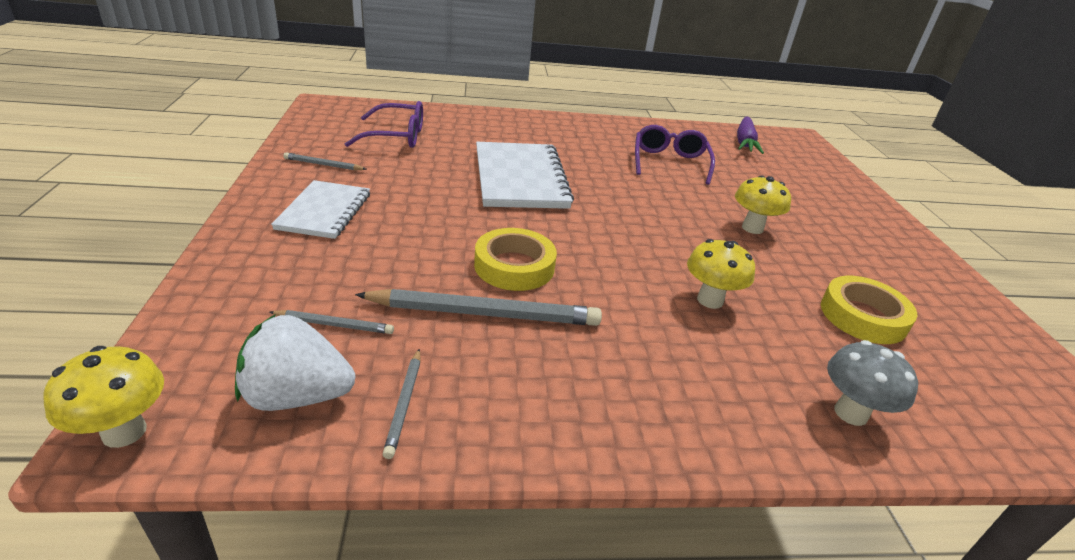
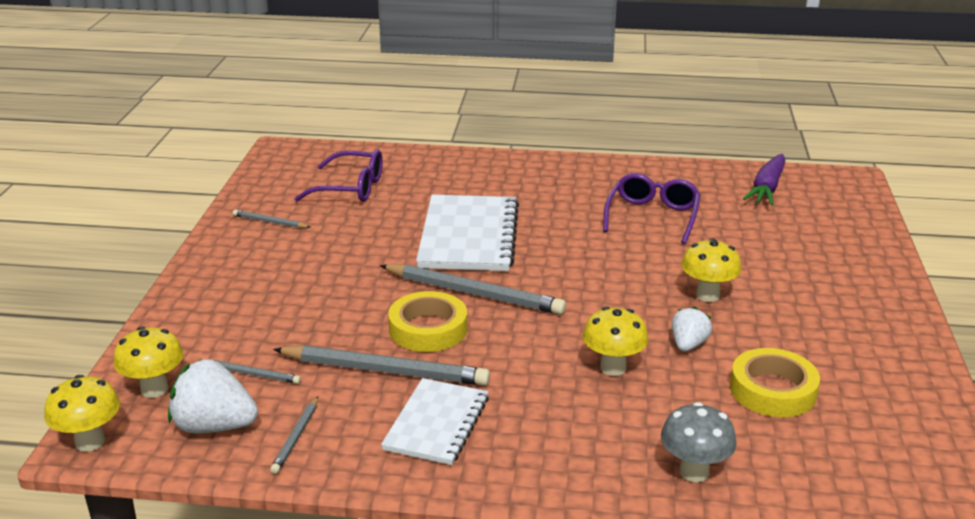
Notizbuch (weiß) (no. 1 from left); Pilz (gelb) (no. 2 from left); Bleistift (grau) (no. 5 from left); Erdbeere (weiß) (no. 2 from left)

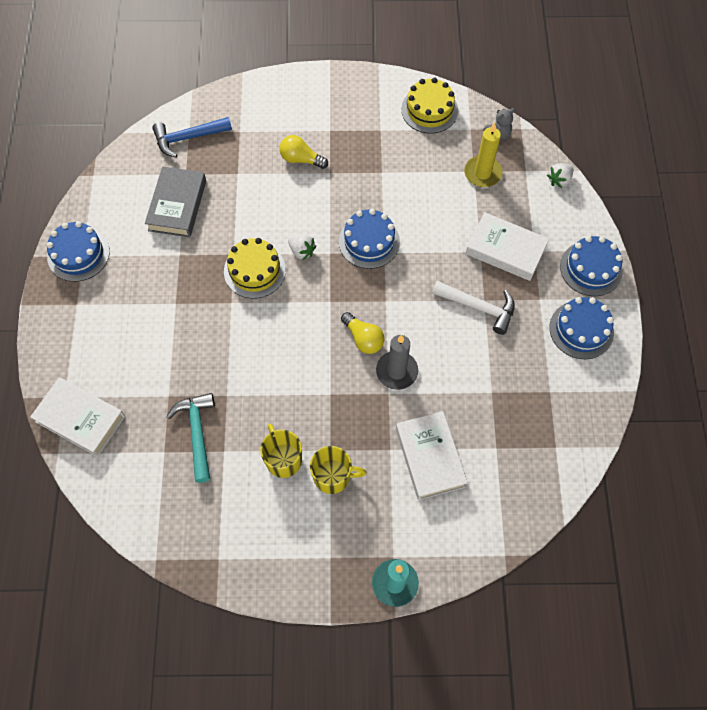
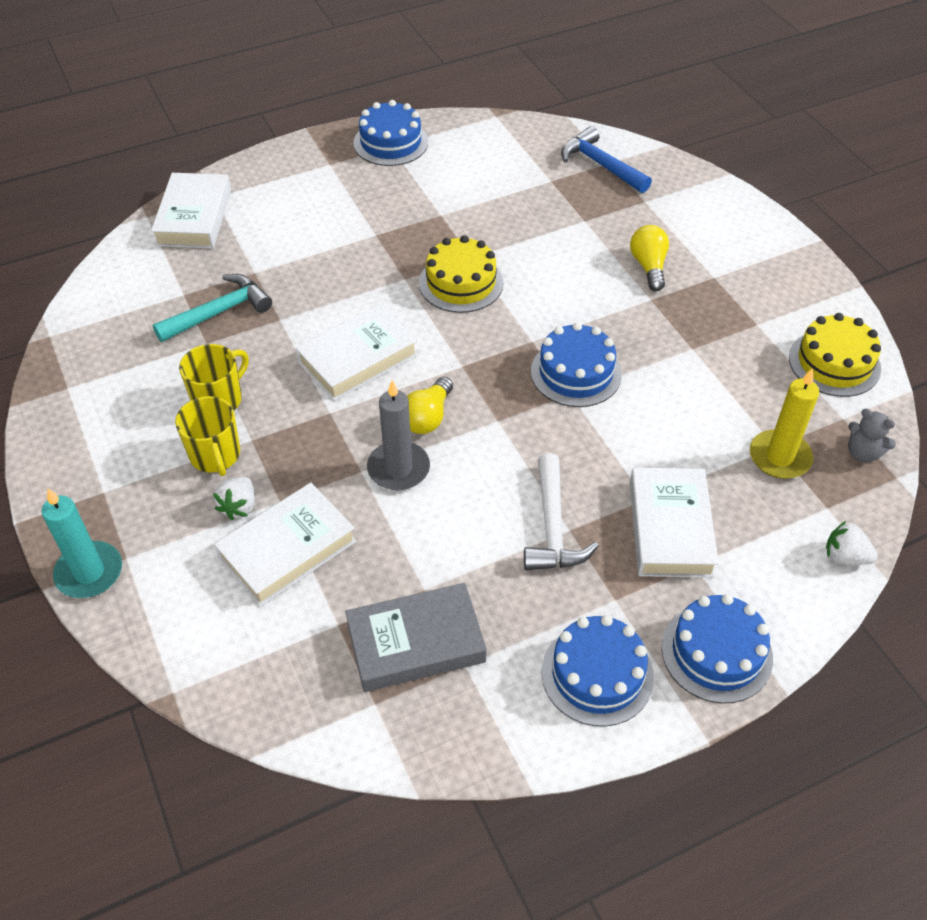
Buch (grau); Erdbeere (weiß) (no. 1 from left); Buch (weiß) (no. 3 from left)

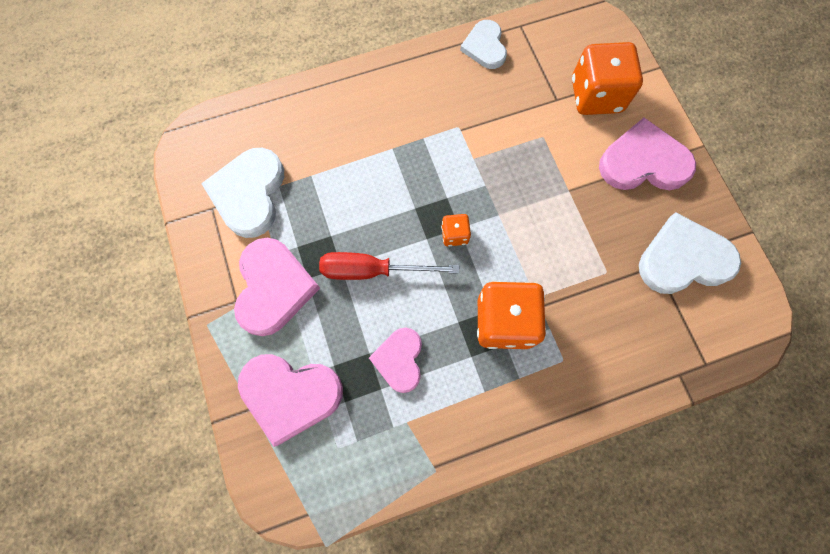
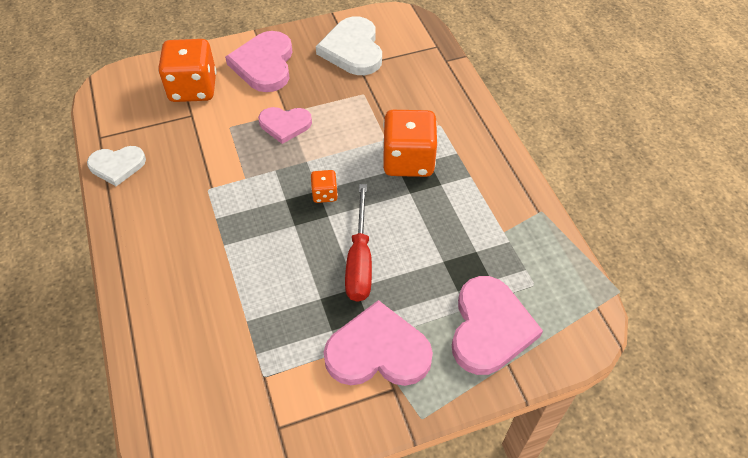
Herz (weiß) (no. 1 from left in the first image); Herz (rosa) (no. 2 from left)

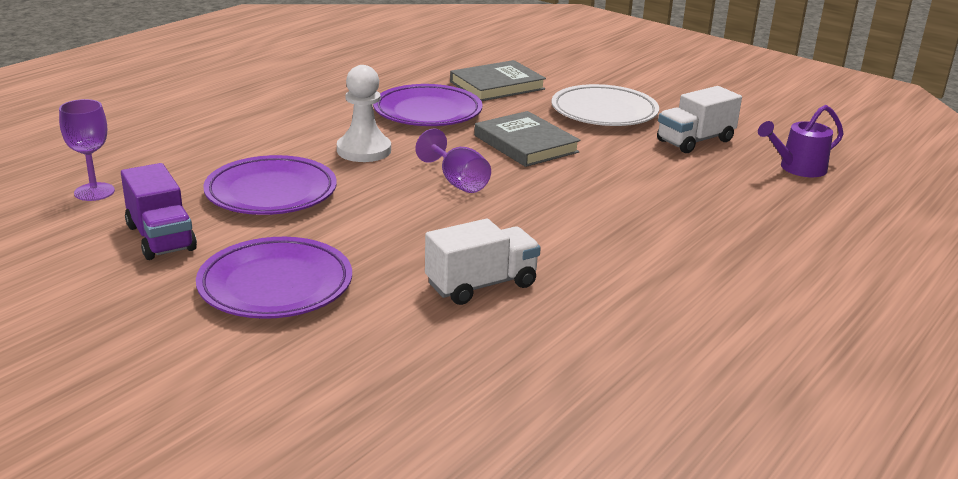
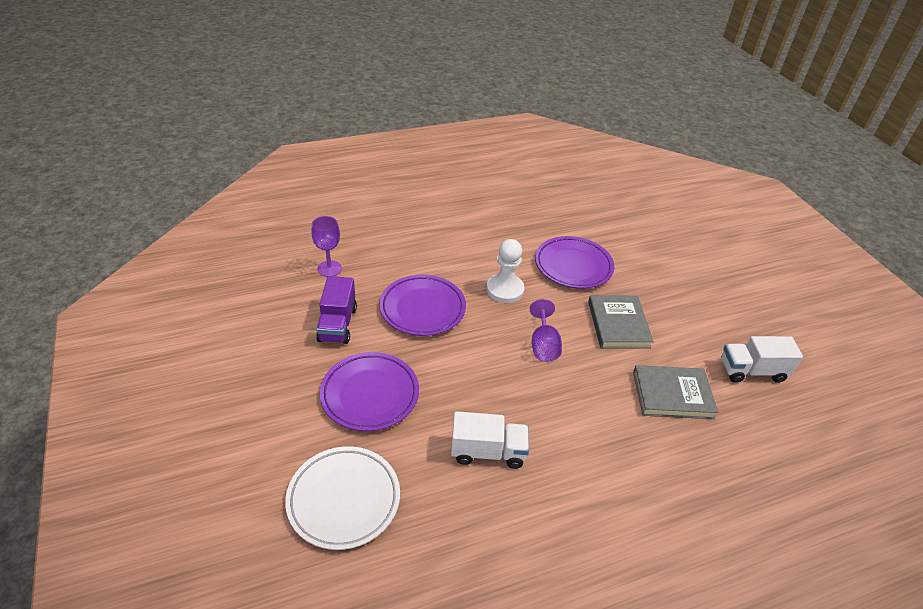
Buch (grau) (no. 2 from left); Teller (weiß); Gießkanne (lila)

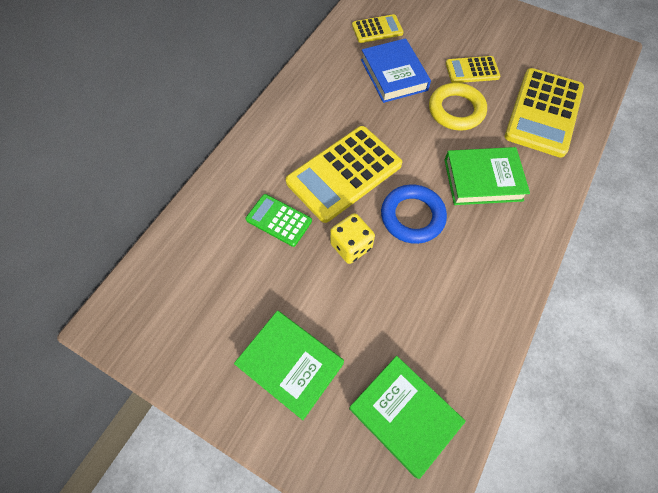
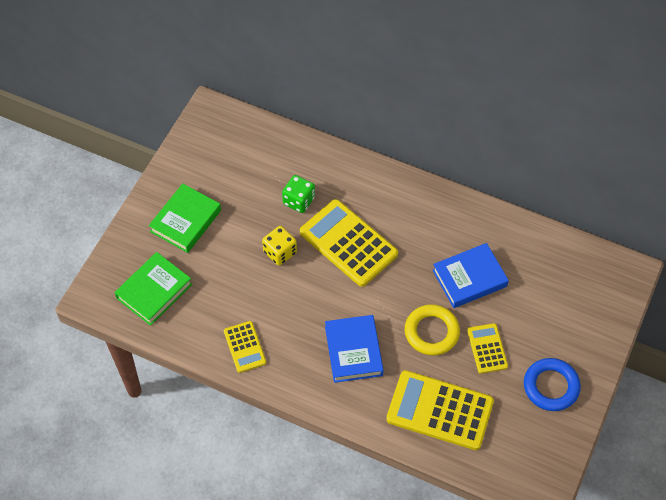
Spielwürfel (grün); Taschenrechner (gelb) (no. 1 from left); Ring (blau); Buch (blau) (no. 1 from left)

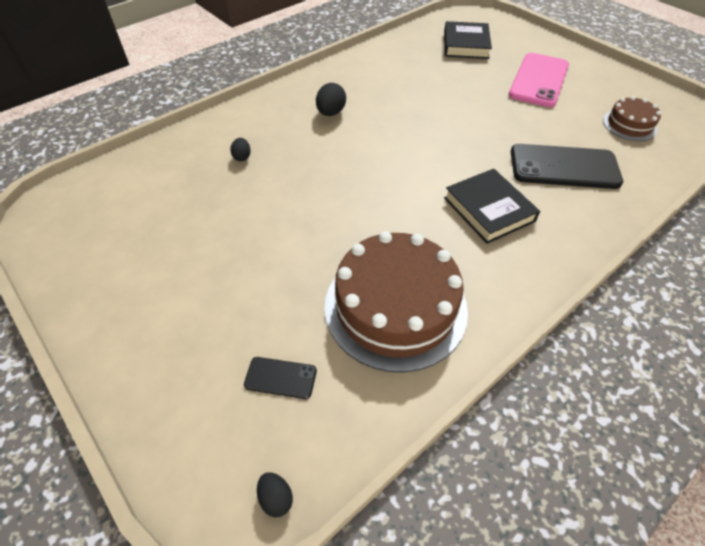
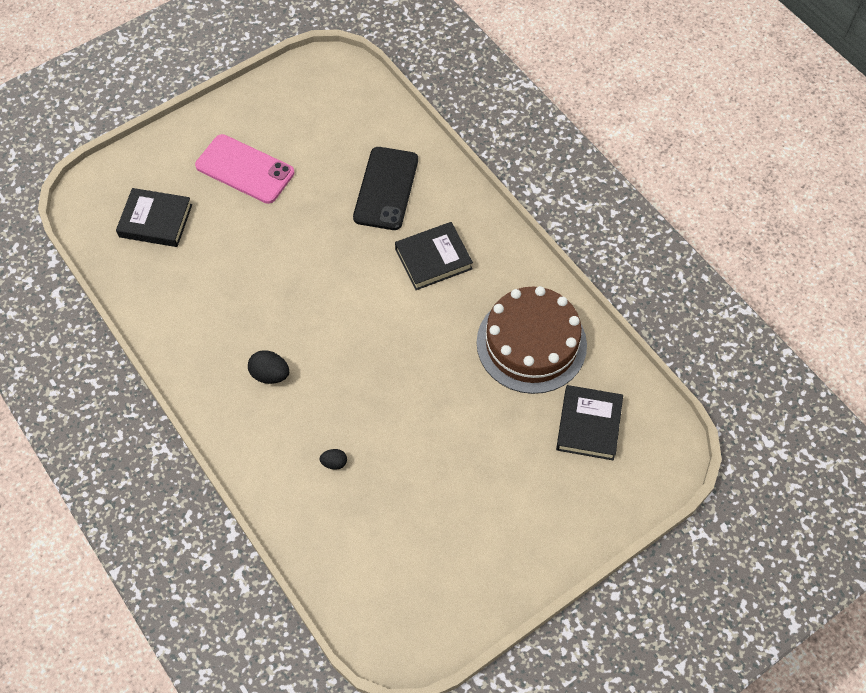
Buch (schwarz) (no. 3 from left); Ei (schwarz) (no. 2 from left in the first image); Kuchen (braun) (no. 2 from left in the first image)

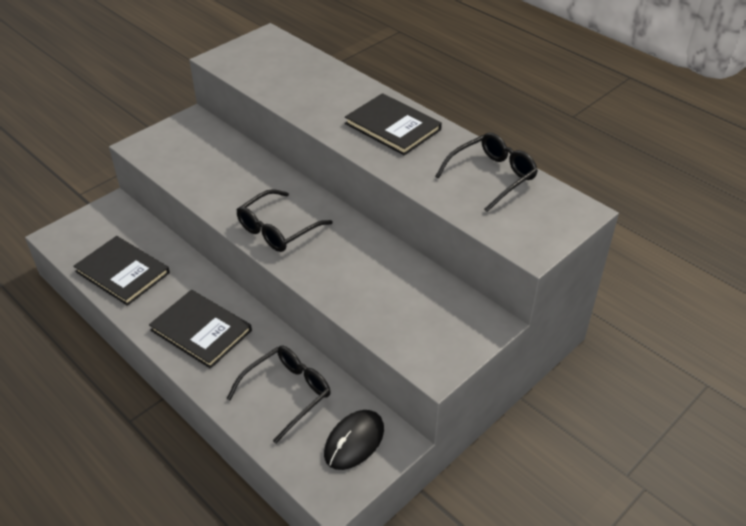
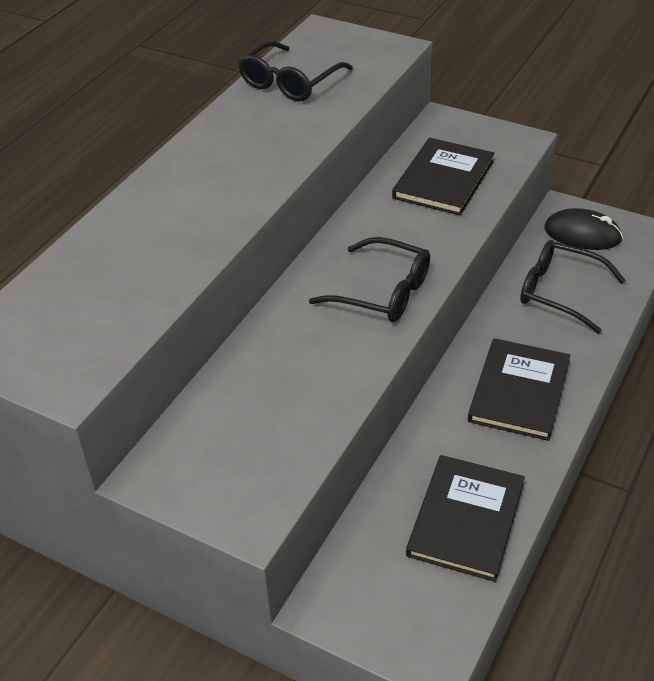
Buch (schwarz) (no. 1 from left); Brille (schwarz) (no. 1 from left)

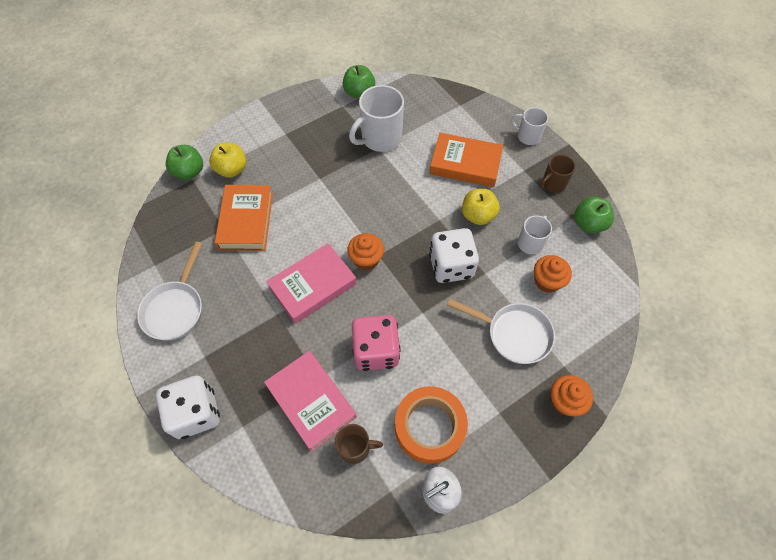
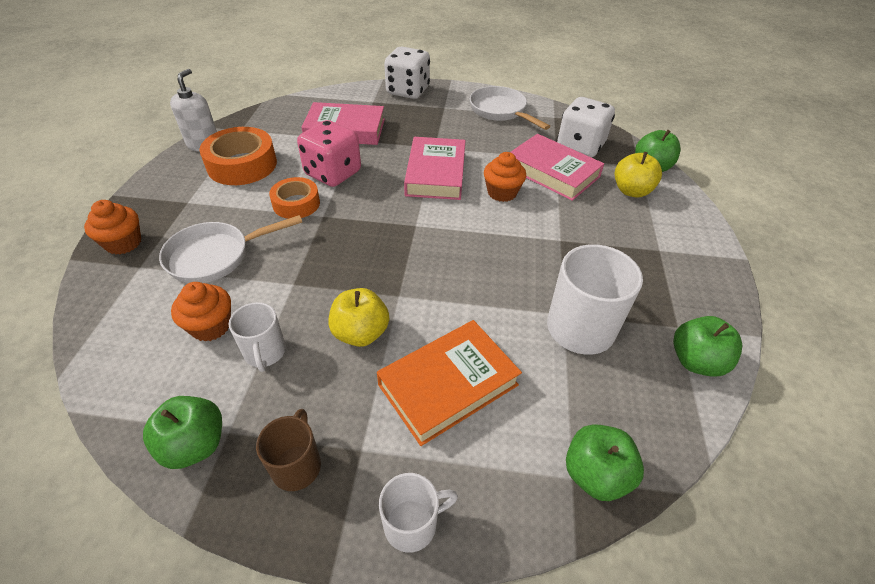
Buch (rosa) (no. 3 from left); Tasse (braun) (no. 1 from left in the first image); Muffin (orange) (no. 3 from left); Spielwürfel (weiß) (no. 2 from left); Klebeband (orange) (no. 2 from left); Apfel (grün) (no. 2 from left)

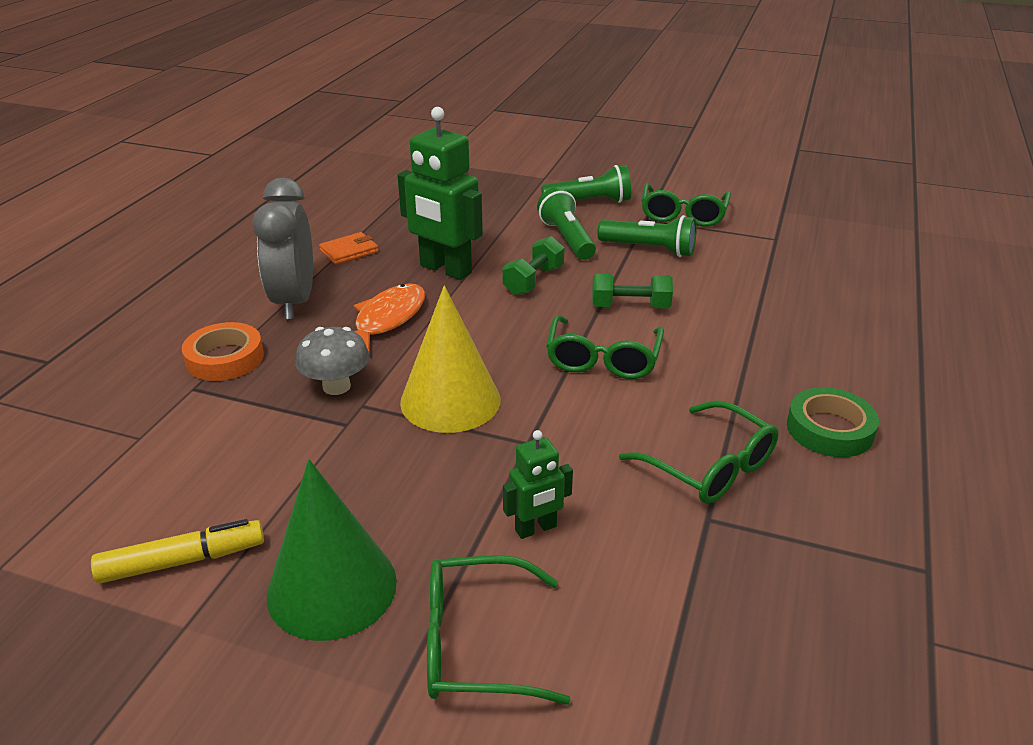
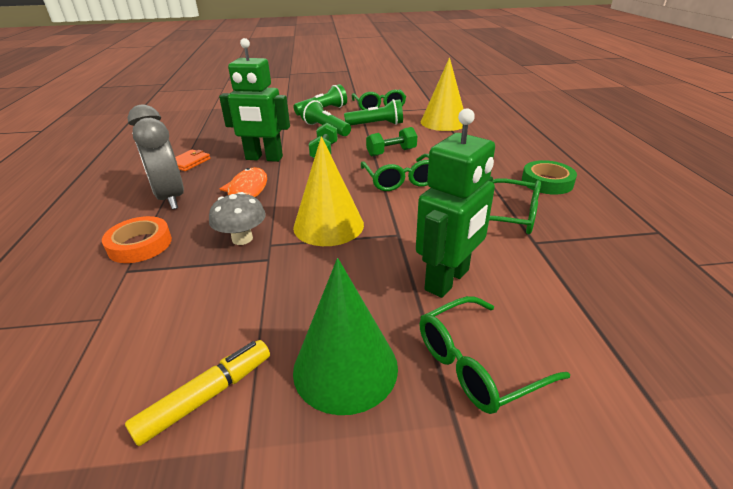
Roboter (grün) (no. 2 from left); Kegel (gelb) (no. 2 from left)

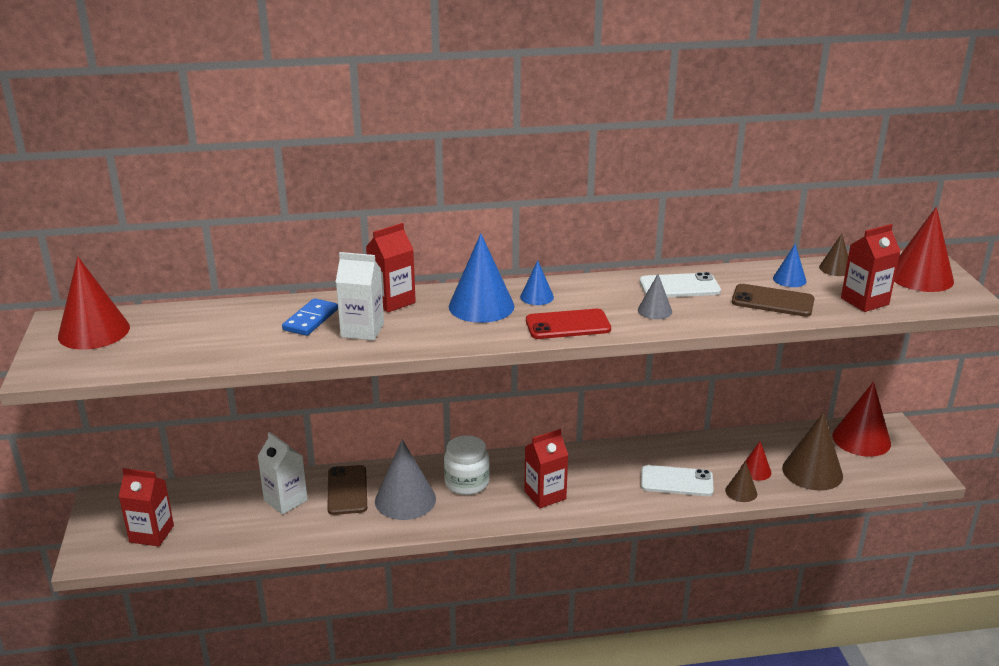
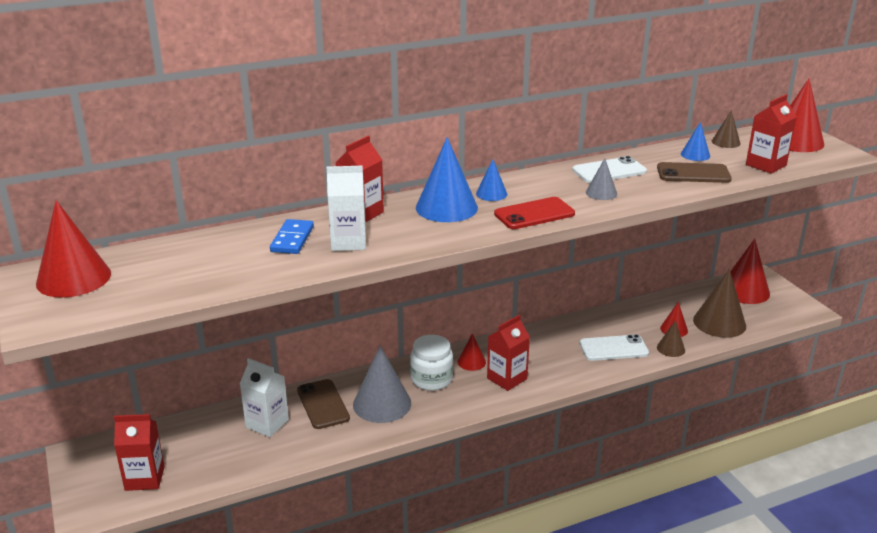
Kegel (rot) (no. 2 from left)

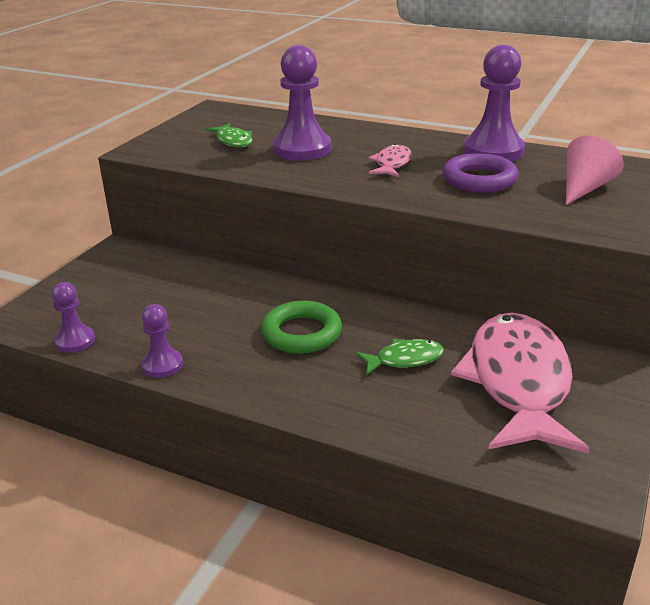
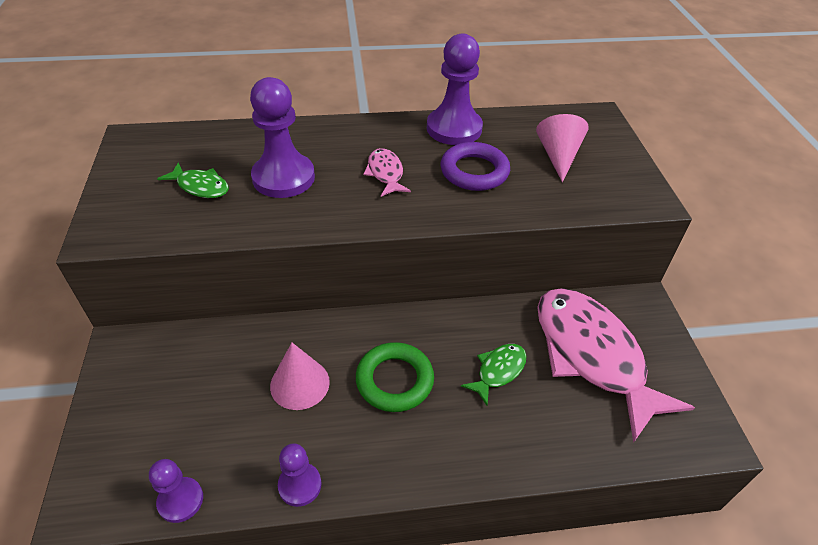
Kegel (rosa) (no. 1 from left)

